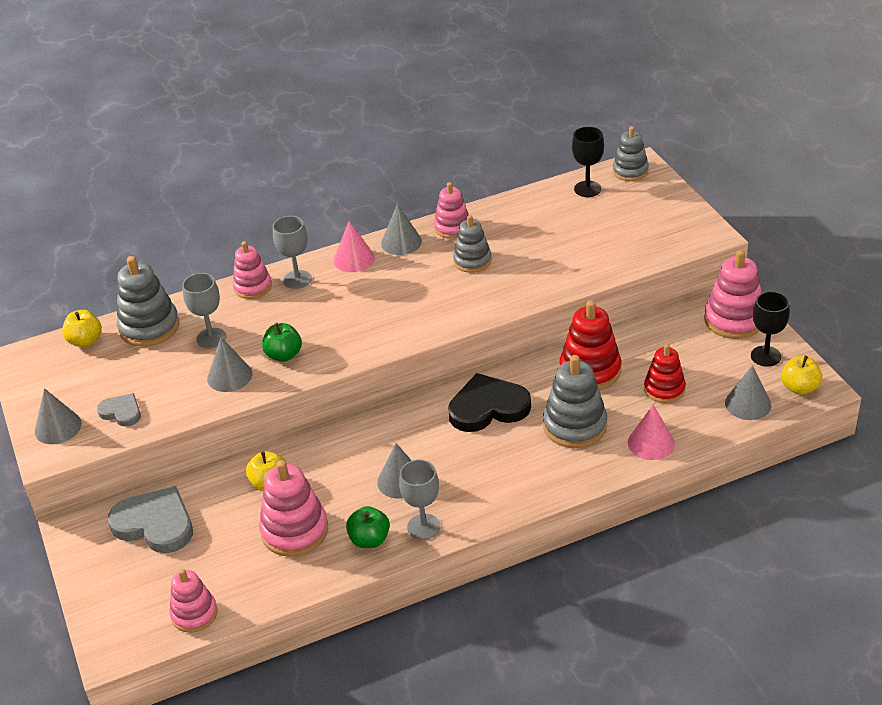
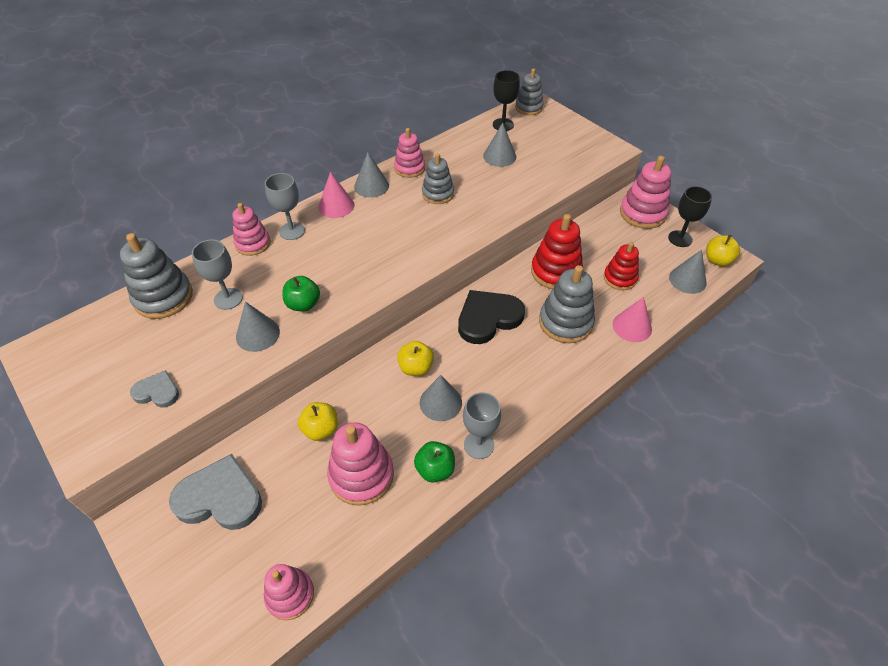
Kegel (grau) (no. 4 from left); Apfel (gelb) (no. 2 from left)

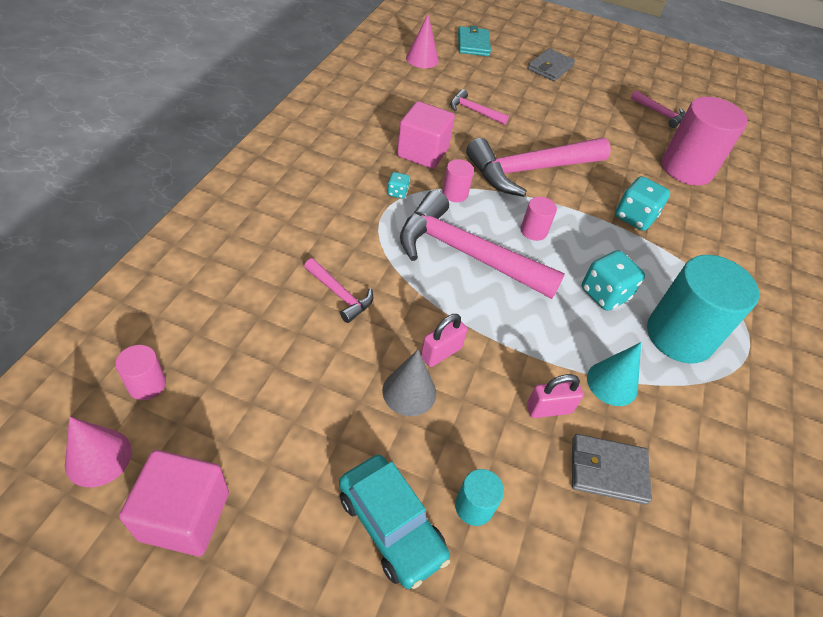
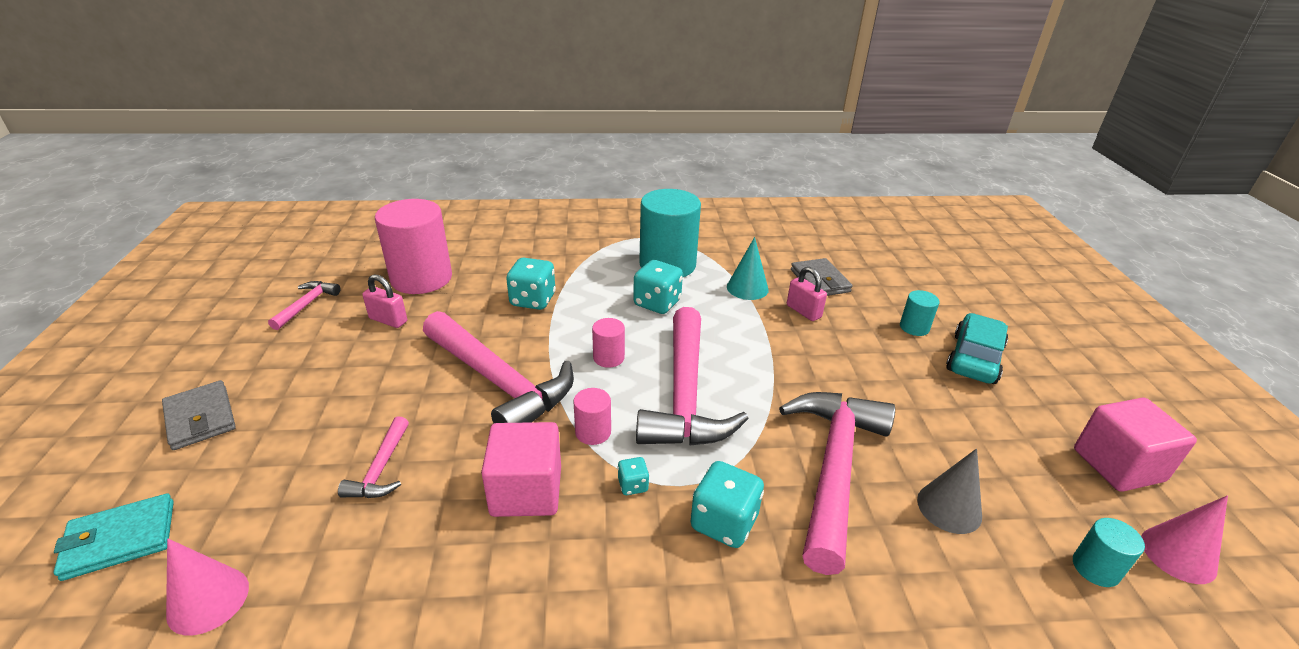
Vollzylinder (türkis) (no. 3 from left); Hammer (rosa) (no. 5 from left); Kegel (grau); Vorhängeschloss (rosa) (no. 1 from left); Geldbörse (grau) (no. 1 from left); Spielwürfel (türkis) (no. 4 from left)

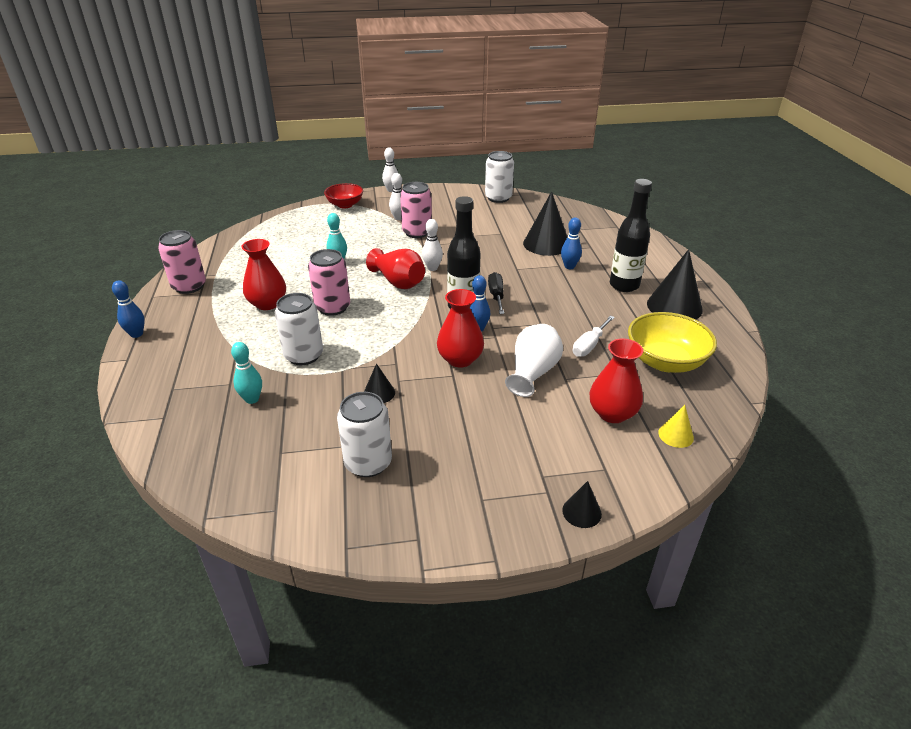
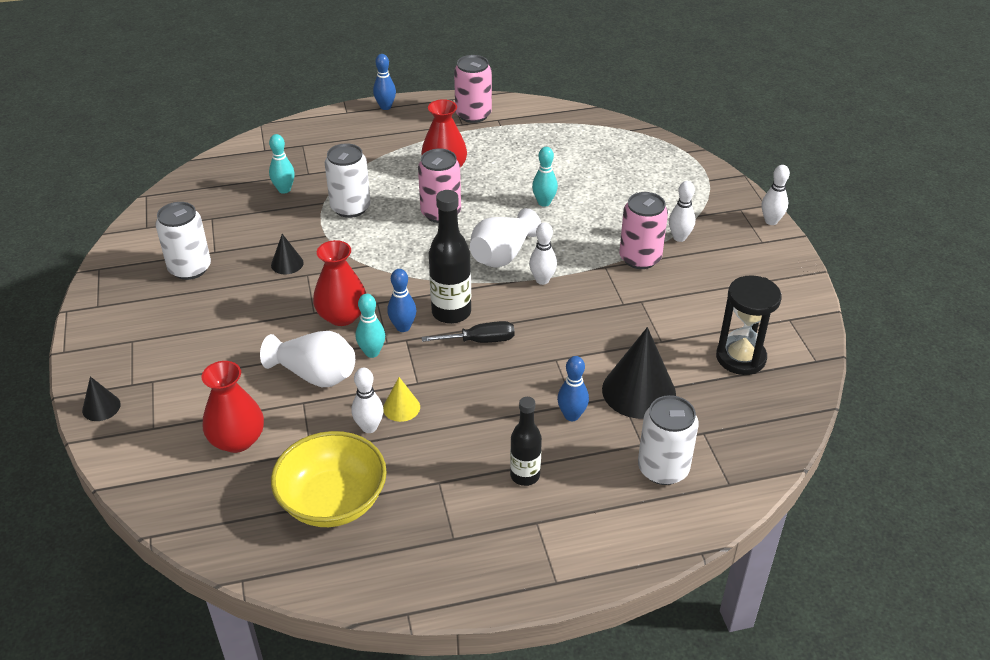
Schüssel (rot); Vase (weiß) (no. 2 from left); Dose (weiß) (no. 3 from left); Bowlingkegel (weiß) (no. 1 from left); Flasche (schwarz) (no. 2 from left); Kegel (schwarz) (no. 4 from left in the first image); Kegel (gelb); Bowlingkegel (türkis) (no. 2 from left); Sanduhr (schwarz)

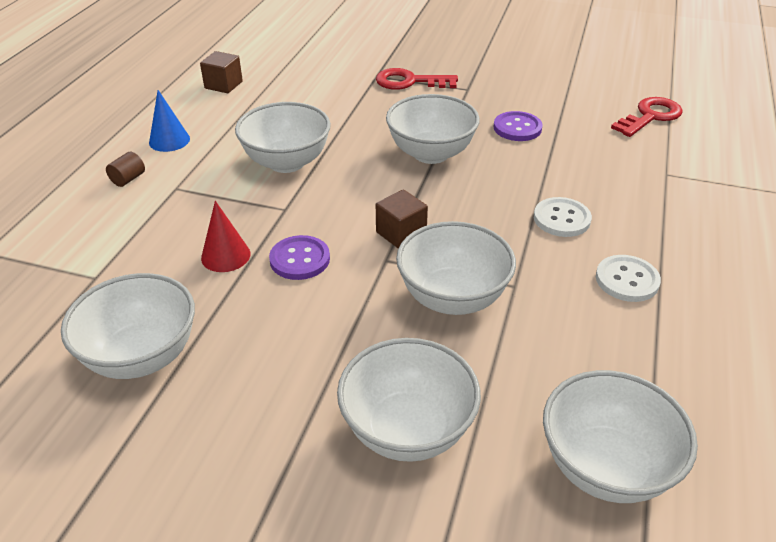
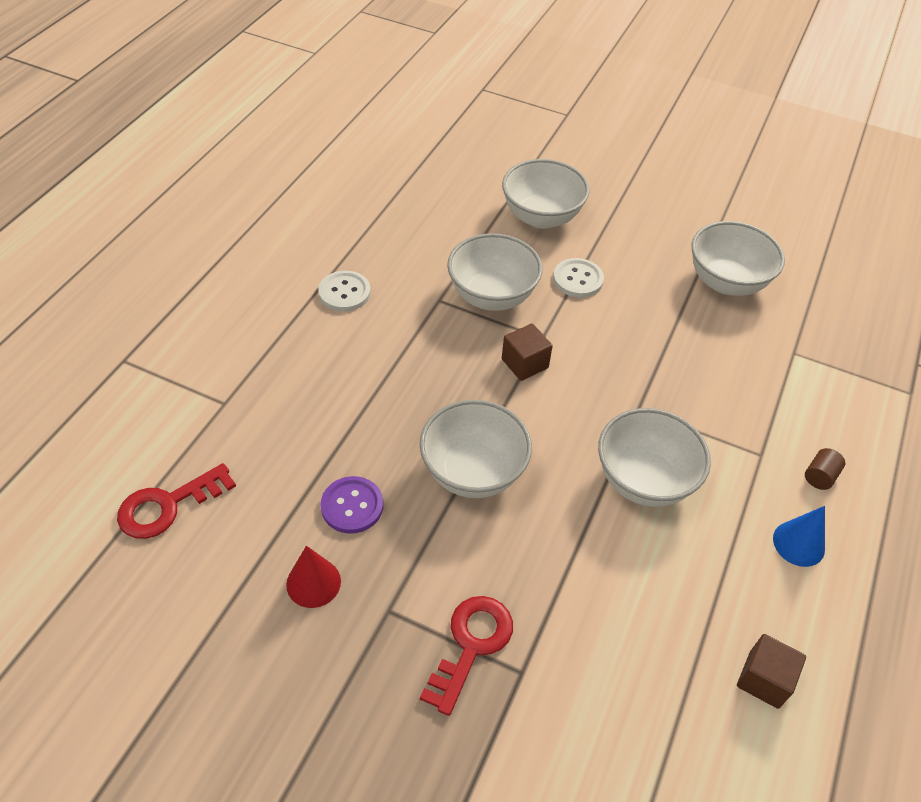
Kegel (rot); Knopf (lila) (no. 1 from left in the first image); Schlüssel (rot) (no. 2 from left); Knopf (weiß) (no. 2 from left); Schüssel (weiß) (no. 6 from left in the first image)

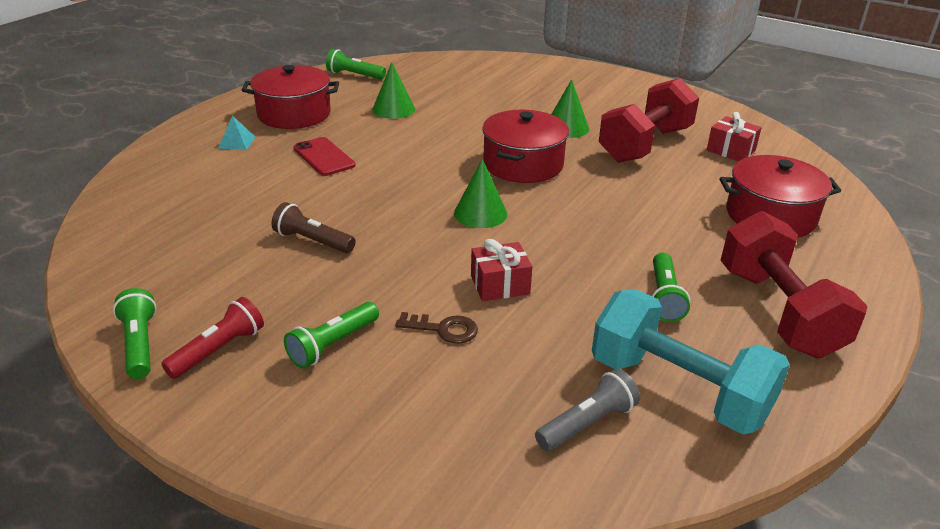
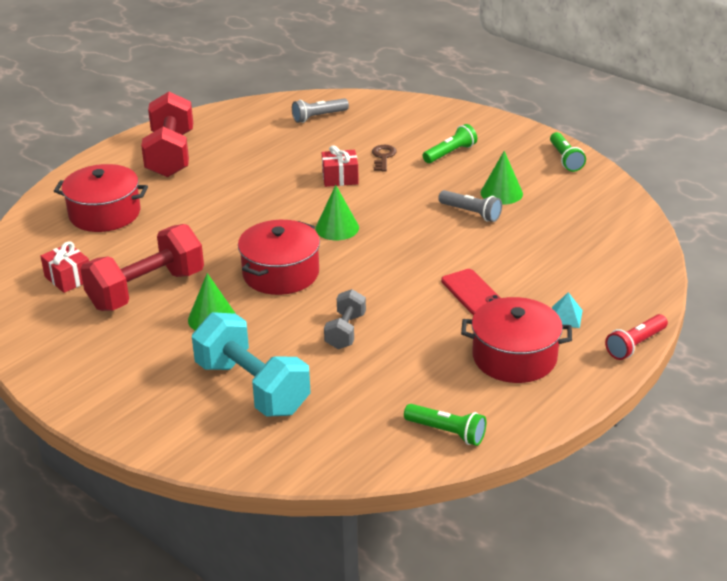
Taschenlampe (rot); Taschenlampe (grau) (no. 2 from left); Kegel (grün) (no. 3 from left); Schlüssel (braun); Hantel (türkis); Taschenlampe (grün) (no. 4 from left in the first image); Hantel (grau)

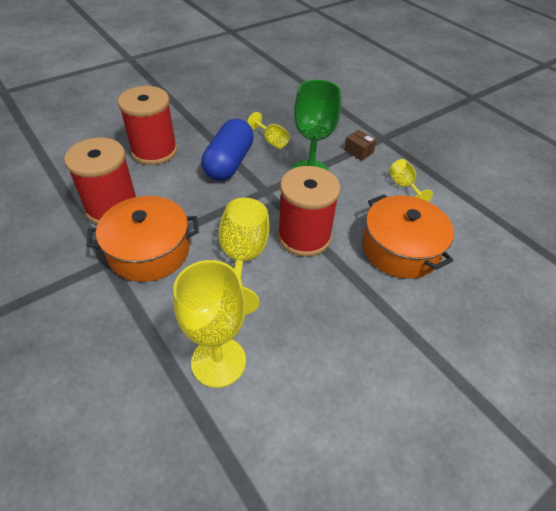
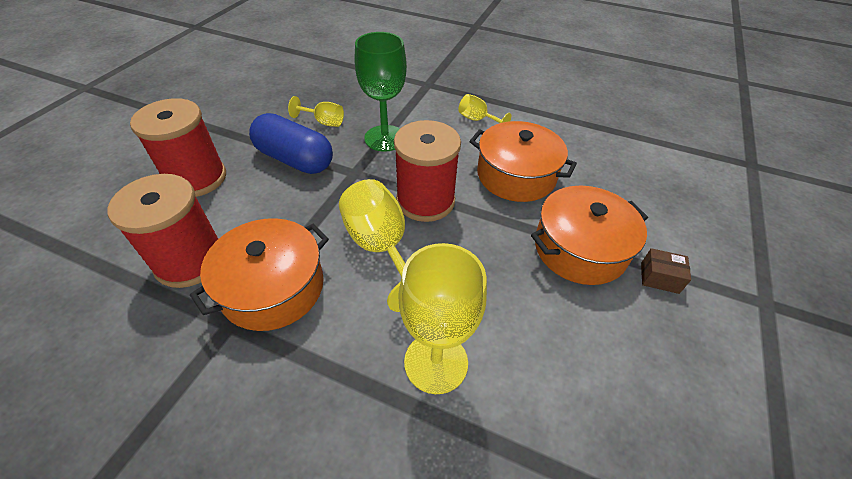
Kapsel (blau); Schachtel (braun); Kochtopf (orange) (no. 3 from left)

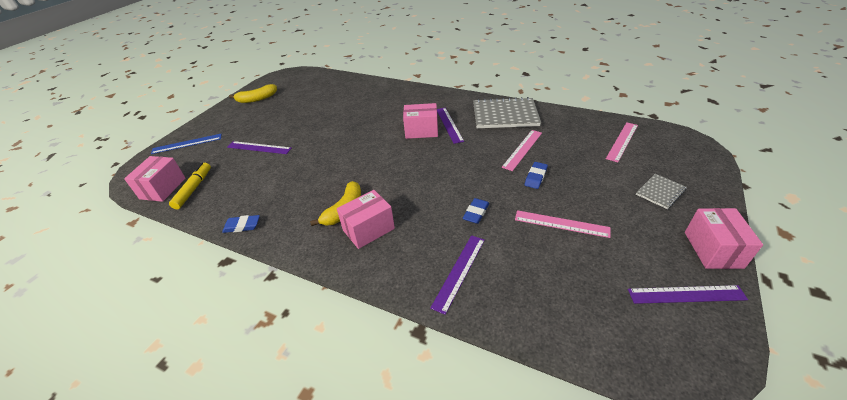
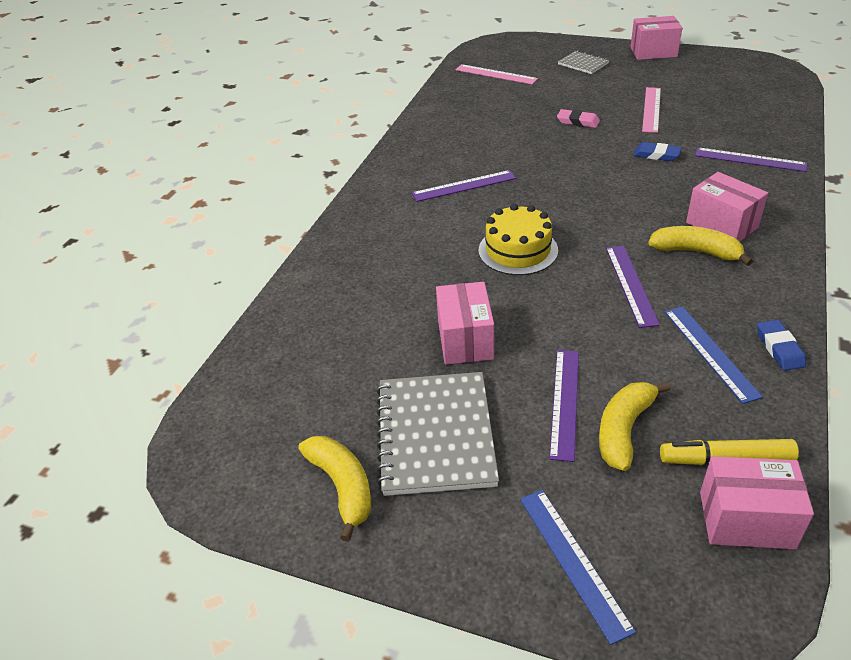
Schachtel (rosa) (no. 1 from left); Notizbuch (grau) (no. 1 from left); Lineal (rosa) (no. 1 from left in the first image); Radiergummi (rosa); Lineal (lila) (no. 3 from left); Kuchen (gelb); Banane (gelb) (no. 2 from left); Lineal (blau) (no. 2 from left)

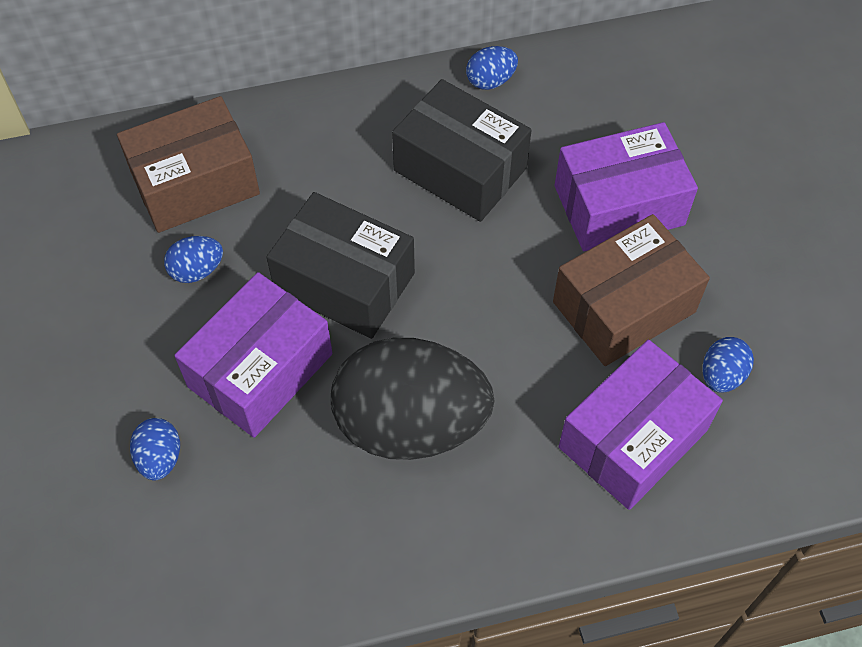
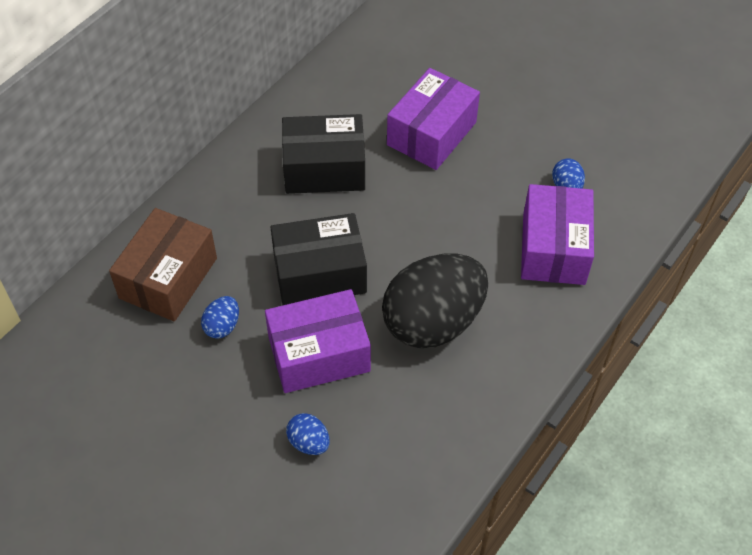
Schachtel (lila) (no. 1 from left); Ei (blau) (no. 3 from left in the first image); Schachtel (braun) (no. 2 from left in the first image)

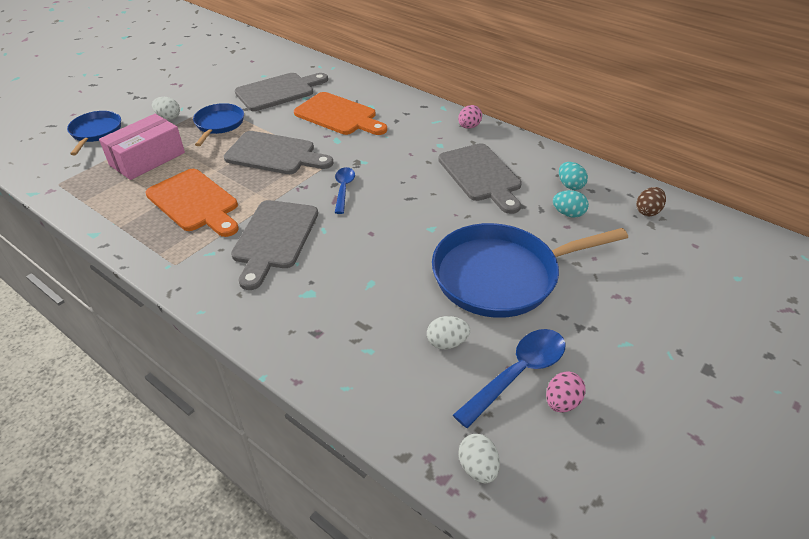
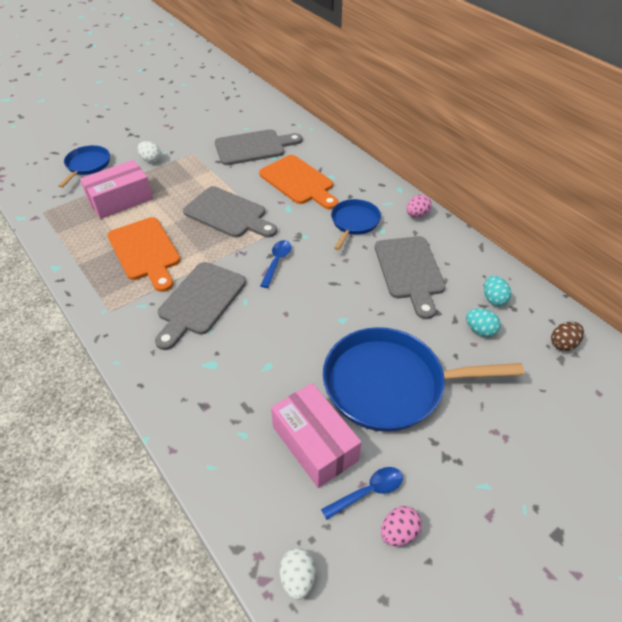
Pfanne (blau) (no. 2 from left); Schachtel (rosa) (no. 2 from left); Löffel (blau) (no. 2 from left)

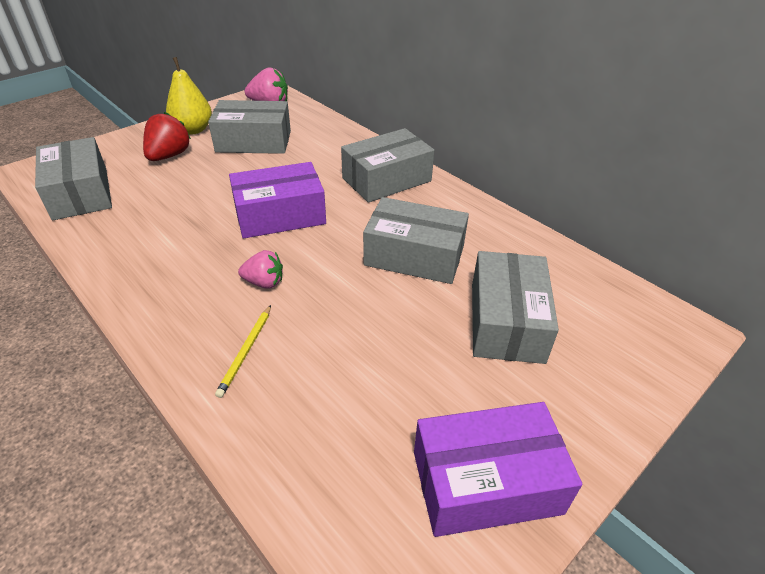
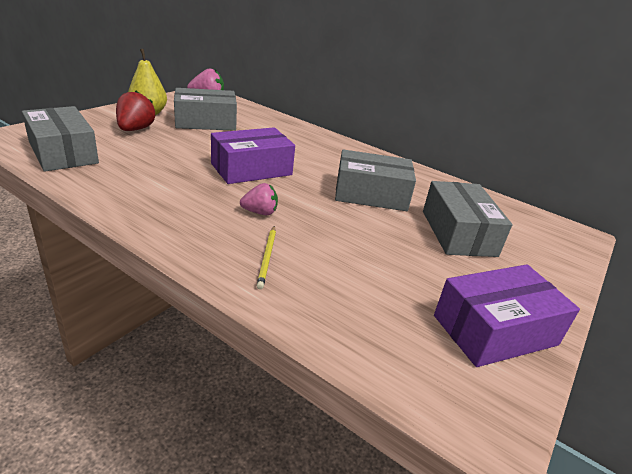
Schachtel (grau) (no. 3 from left in the first image)

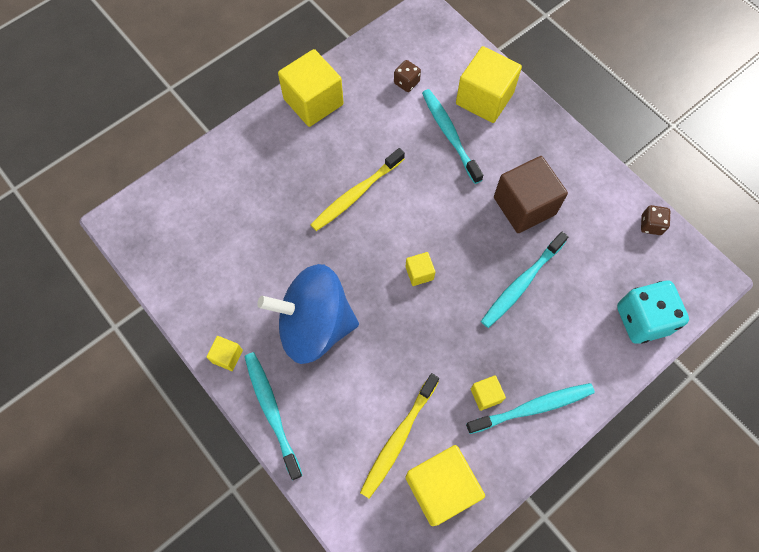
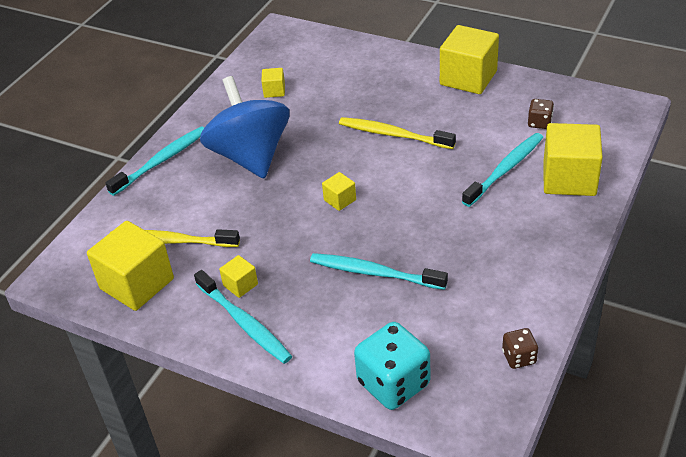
Kubus (gelb) (no. 3 from left); Kubus (braun)

